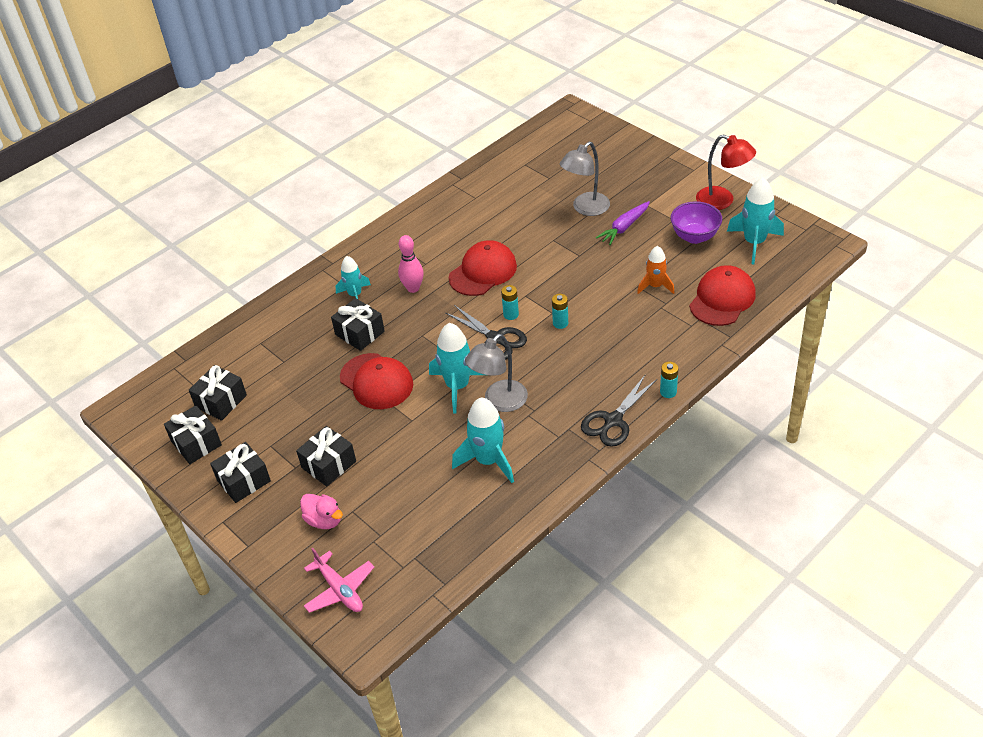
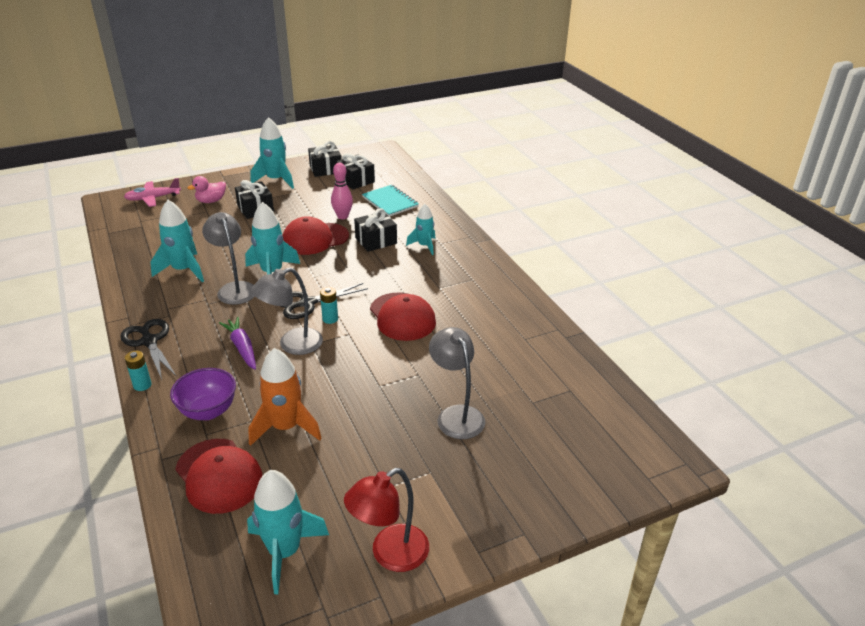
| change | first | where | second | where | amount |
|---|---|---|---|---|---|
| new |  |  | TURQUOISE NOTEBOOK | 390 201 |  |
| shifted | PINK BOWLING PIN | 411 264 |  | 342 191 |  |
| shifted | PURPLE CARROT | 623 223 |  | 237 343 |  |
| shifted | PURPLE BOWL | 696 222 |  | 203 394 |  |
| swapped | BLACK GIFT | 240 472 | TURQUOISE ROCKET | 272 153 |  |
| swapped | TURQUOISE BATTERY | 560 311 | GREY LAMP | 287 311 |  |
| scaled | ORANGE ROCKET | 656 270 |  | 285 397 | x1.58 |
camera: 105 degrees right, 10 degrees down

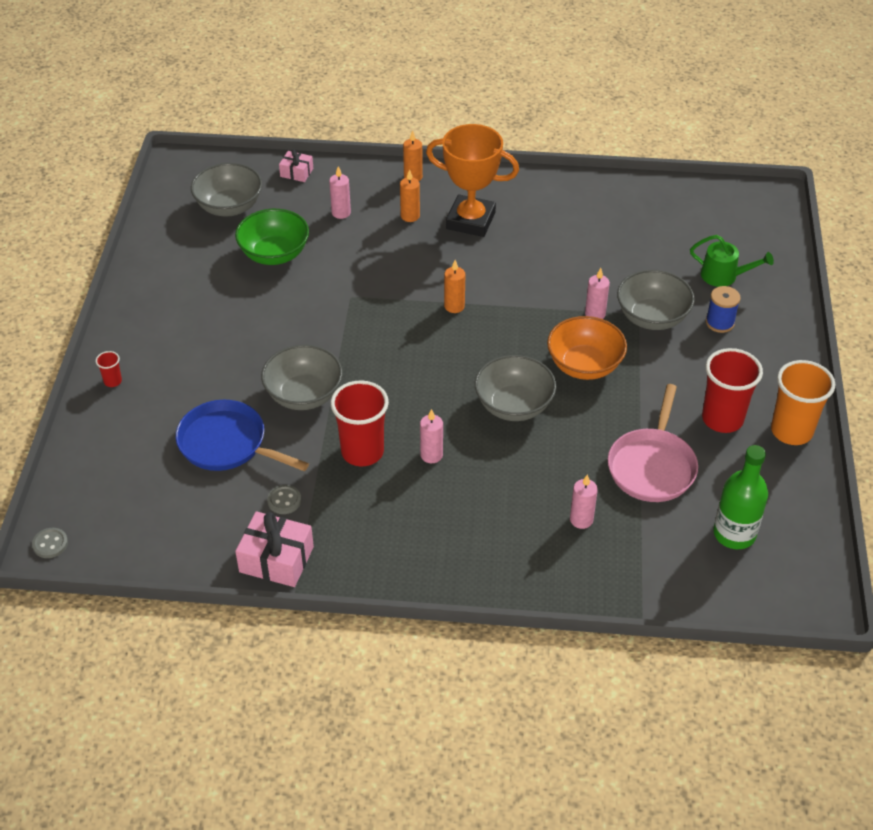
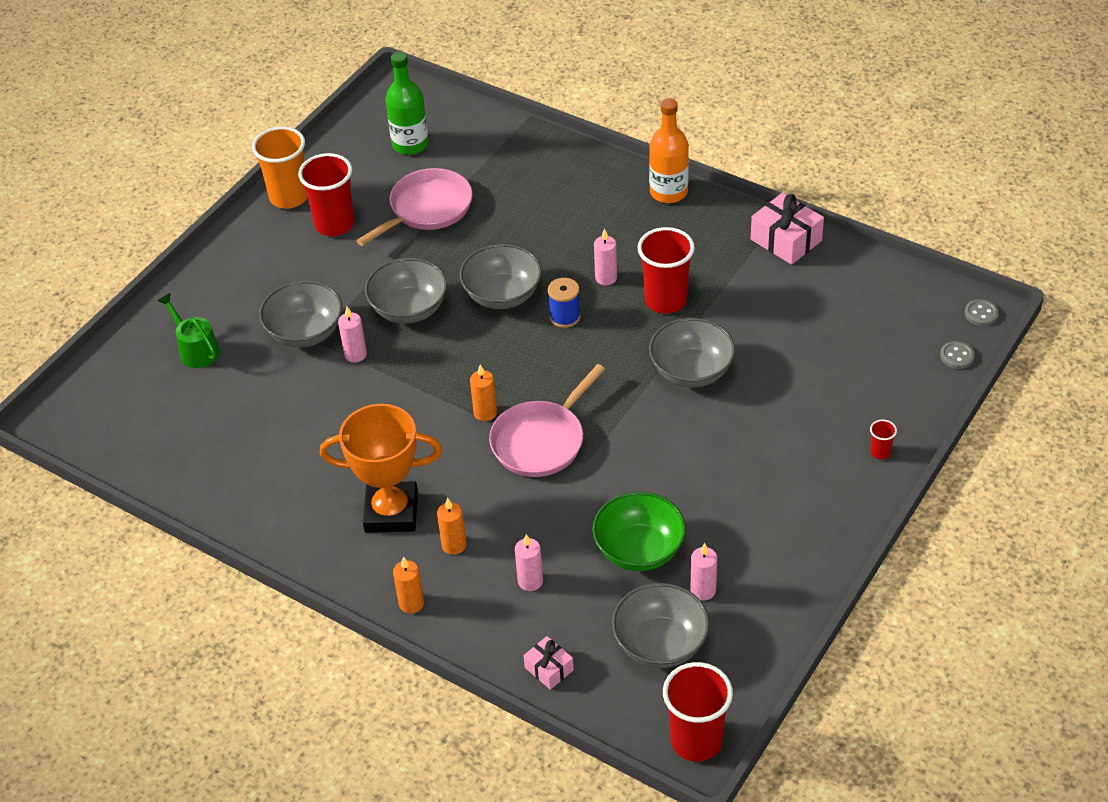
| change | first | where | second | where | amount |
|---|---|---|---|---|---|
| gone | BLUE PAN | 242 435 |  |  |  |
| new |  |  | PINK PAN | 547 420 |  |
| new |  |  | ORANGE BOTTLE | 669 150 |  |
| new |  |  | RED CUP | 698 712 |  |
| shifted | GREY BUTTON | 284 499 |  | 957 355 |  |
| shifted | PINK CANDLE | 584 501 |  | 704 571 |  |
| shifted | BLUE SPOOL | 723 309 |  | 564 303 |  |
| repainted | ORANGE BOWL | 587 348 | GREY BOWL | 406 291 |  |
| rotated | ORANGE TROPHY | 472 180 |  | 381 468 | 45 degrees counterclockwise |
camera: 150 degrees left, 0 degrees up

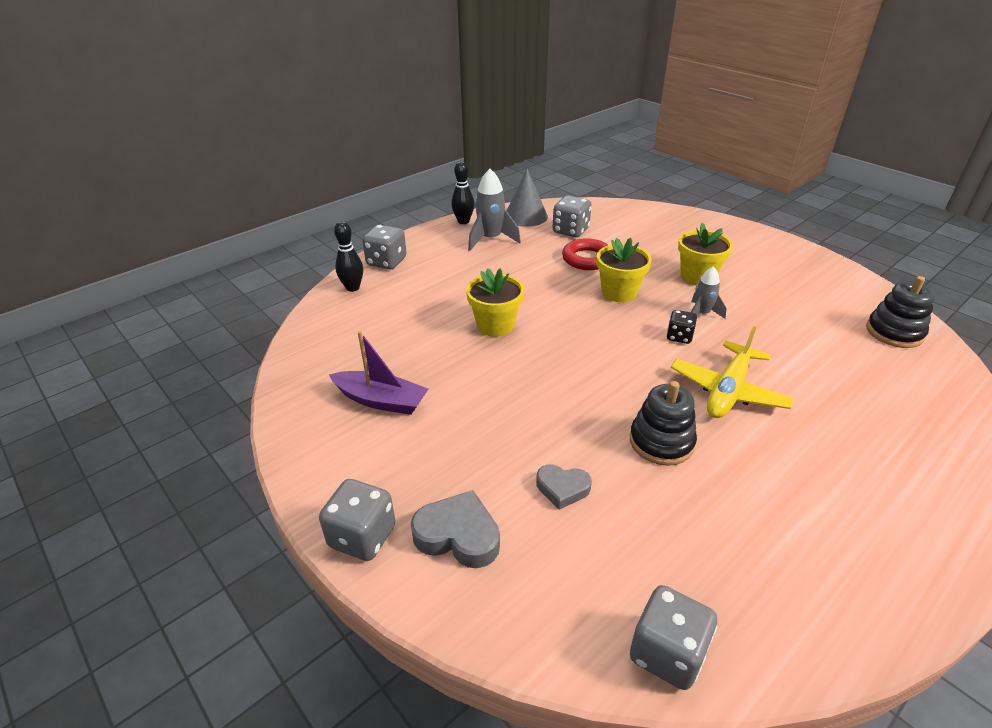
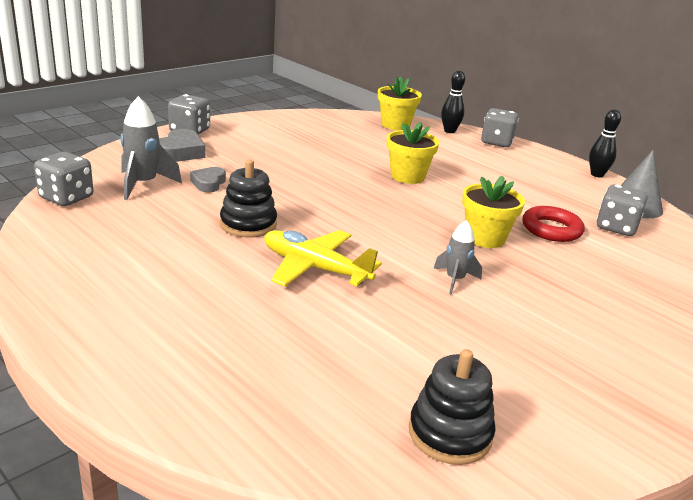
| change | first | where | second | where | amount |
|---|---|---|---|---|---|
| gone | PURPLE BOAT | 378 373 |  |  |  |
| gone | BLACK DICE | 681 327 |  |  |  |
| shifted | GREY ROCKET | 494 210 |  | 151 148 |  |
| shifted | YELLOW FLOWER POT | 705 254 |  | 400 103 |  |
camera: 85 degrees right, 10 degrees down

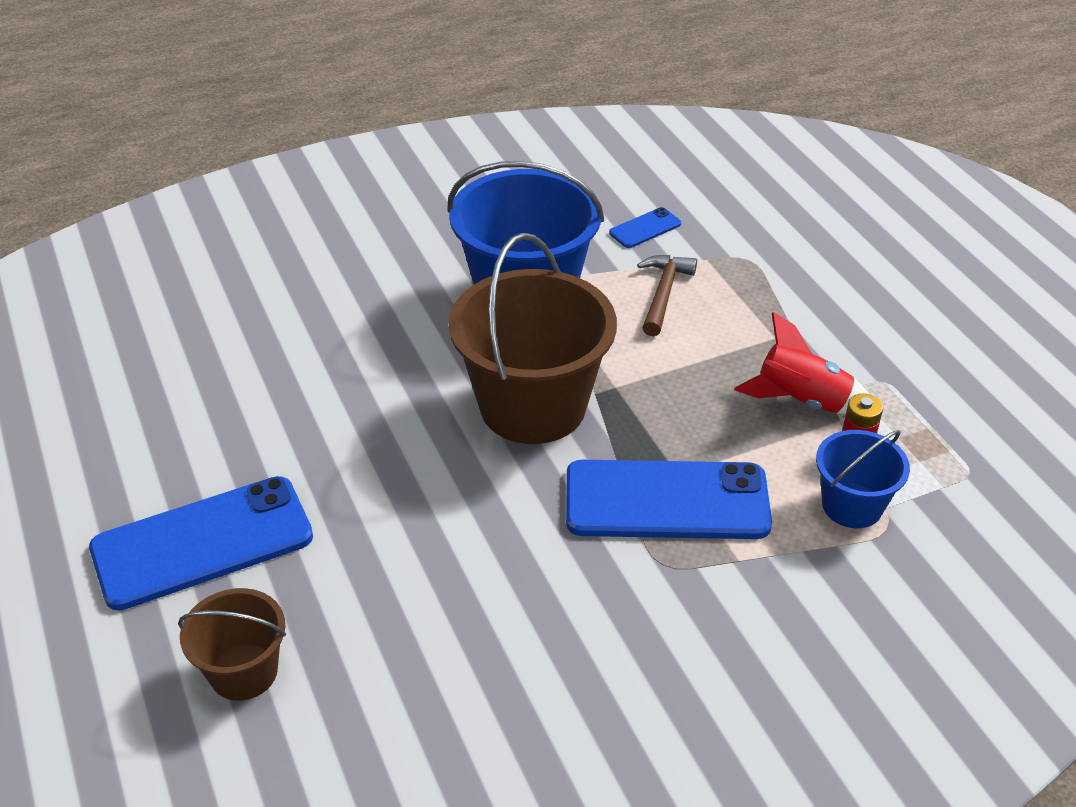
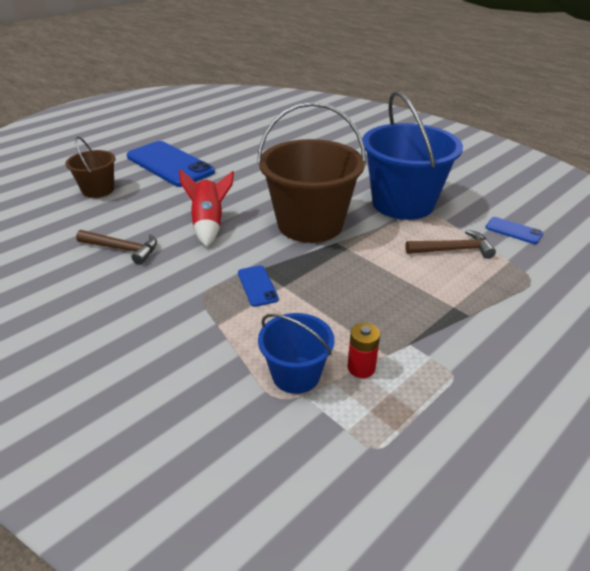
| change | first | where | second | where | amount |
|---|---|---|---|---|---|
| new |  |  | BROWN HAMMER | 116 247 |  |
| shifted | RED ROCKET | 801 363 |  | 206 208 |  |
| scaled | BLUE PHONE | 669 499 |  | 258 286 | x0.44 |
camera: 70 degrees right, 5 degrees down

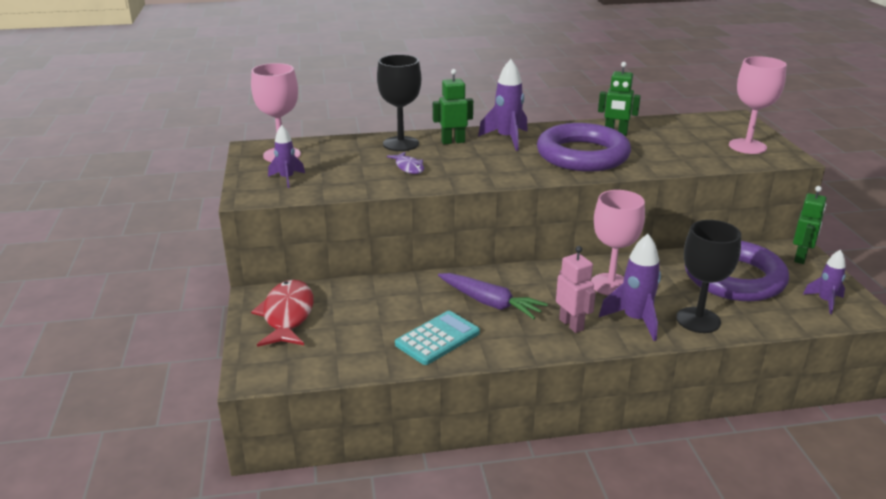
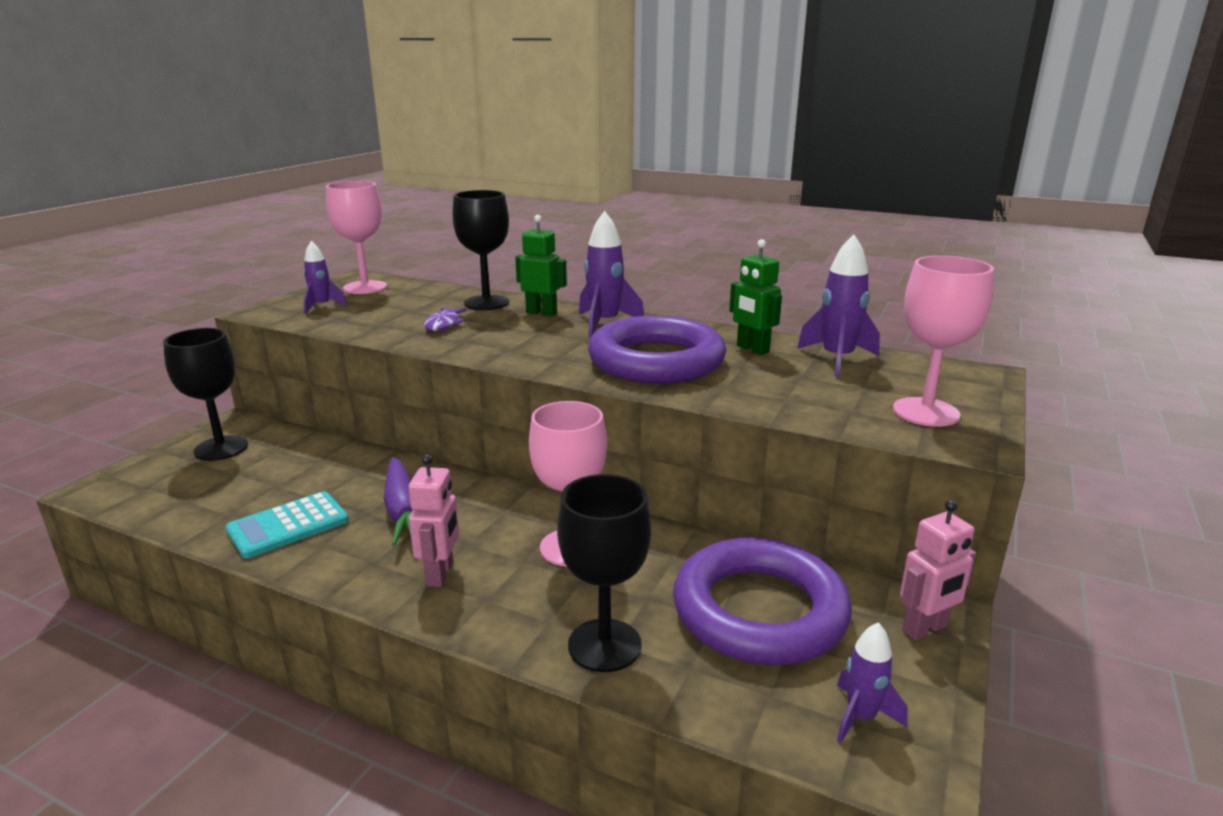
| change | first | where | second | where | amount |
|---|---|---|---|---|---|
| shifted | PURPLE ROCKET | 630 287 |  | 838 305 |  |
| swapped | RED FISH | 282 313 | BLACK GOBLET | 205 394 |  |
| repainted | GREEN ROBOT | 809 225 | PINK ROBOT | 938 570 |  |
| rotated | TURQUOISE CALCULATOR | 437 338 |  | 287 524 | 150 degrees clockwise |
camera: 35 degrees right, 5 degrees down

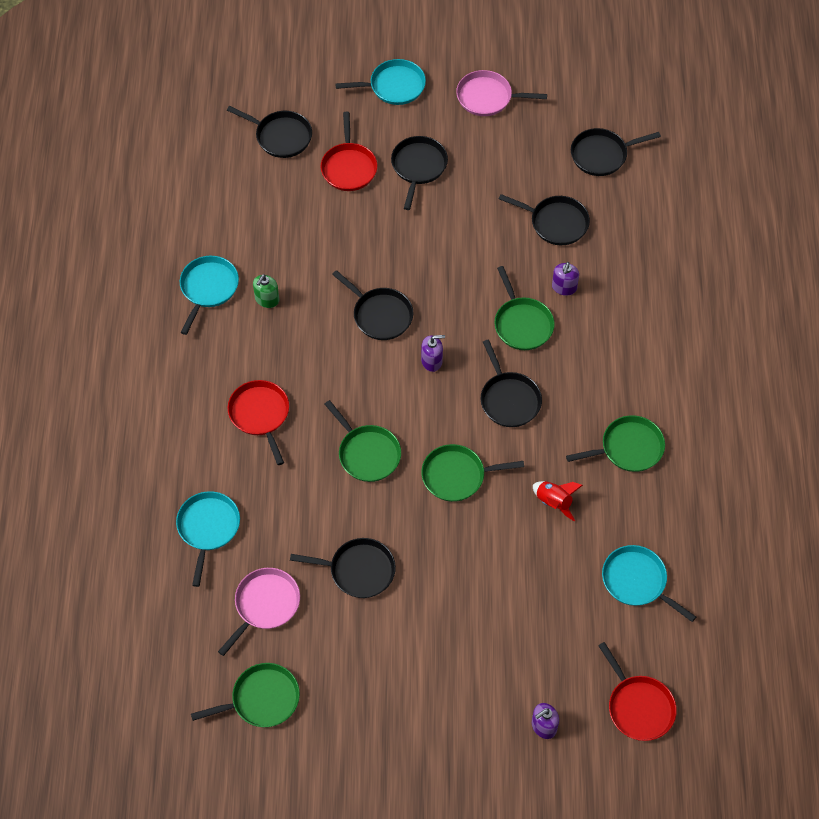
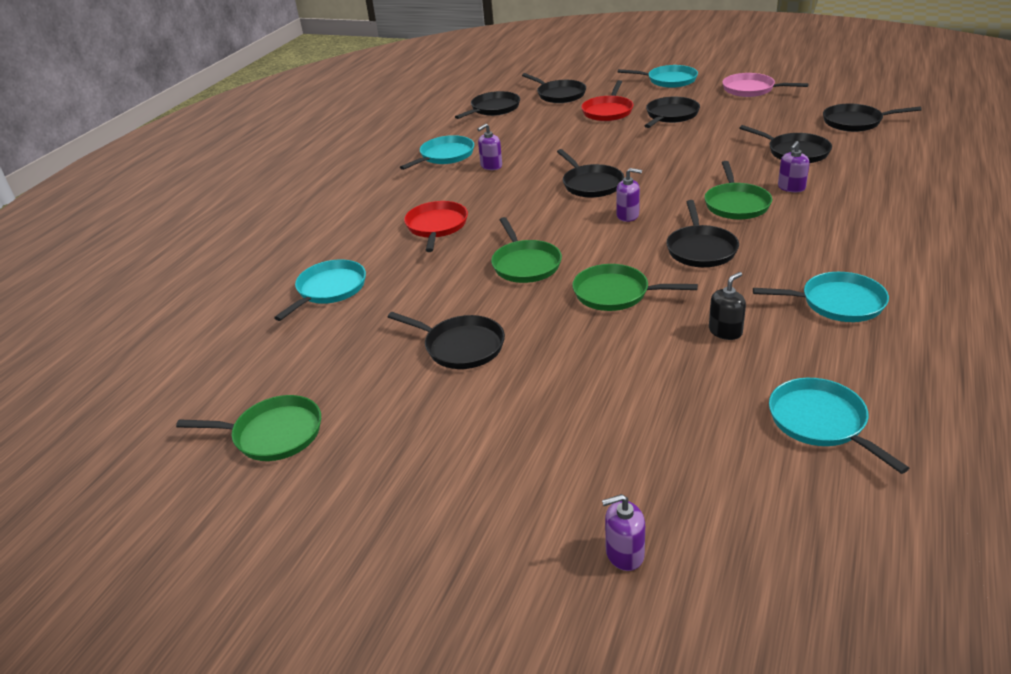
| change | first | where | second | where | amount |
|---|---|---|---|---|---|
| gone | PINK PAN | 259 612 |  |  |  |
| gone | RED PAN | 637 691 |  |  |  |
| new |  |  | BLACK PAN | 487 105 |  |
| swapped | RED ROCKET | 558 501 | BLACK SOAP DISPENSER | 727 306 |  |
| repainted | GREEN SOAP DISPENSER | 266 291 | PURPLE SOAP DISPENSER | 489 147 |  |
| repainted | GREEN PAN | 615 443 | TURQUOISE PAN | 821 297 |  |
camera: 25 degrees right, 25 degrees down

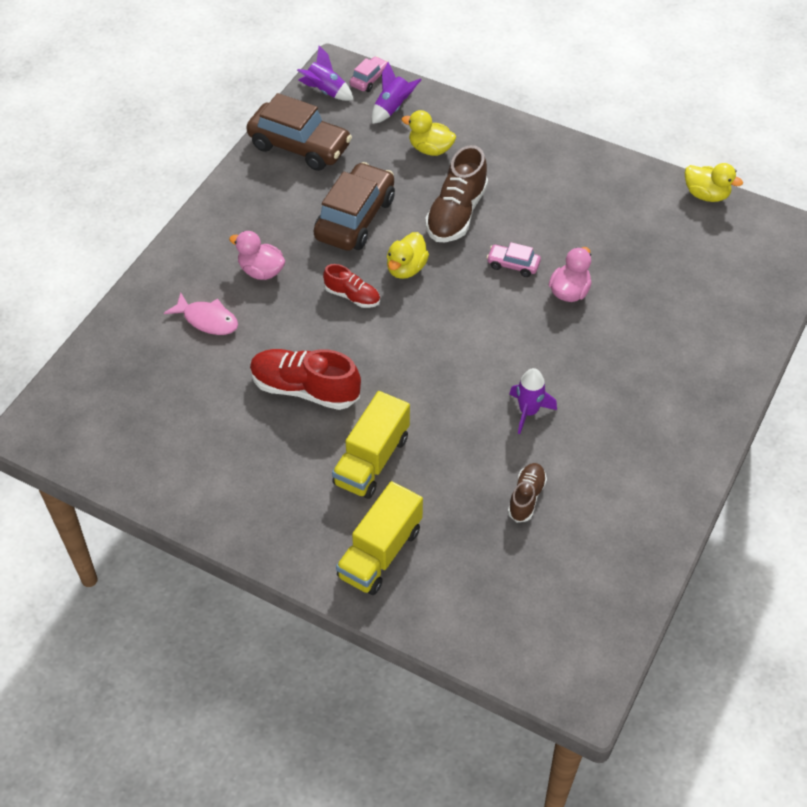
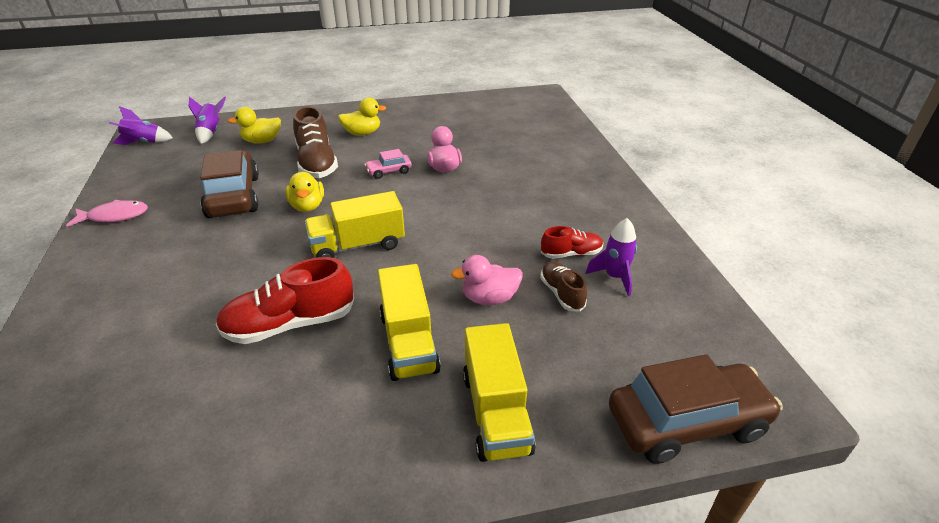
| change | first | where | second | where | amount |
|---|---|---|---|---|---|
| gone | PINK CAR | 369 74 |  |  |  |
| new |  |  | YELLOW TRUCK | 354 224 |  |
| shifted | PINK FISH | 201 313 |  | 107 213 |  |
| shifted | PINK DUCK | 257 255 |  | 487 280 |  |
| shifted | BROWN CAR | 299 132 |  | 696 409 |  |
| shifted | RED SHOE | 351 286 |  | 572 242 |  |
| shifted | PURPLE ROCKET | 533 401 |  | 611 257 |  |
| shifted | YELLOW DUCK | 714 182 |  | 362 116 |  |
camera: 40 degrees left, 15 degrees down

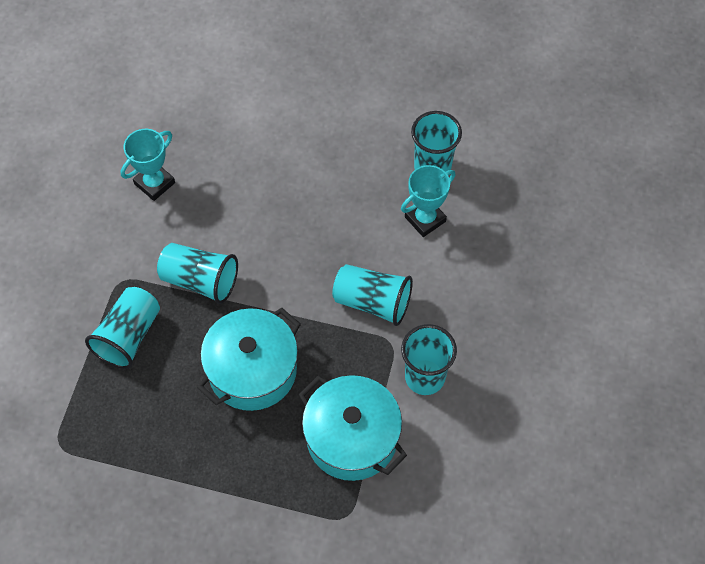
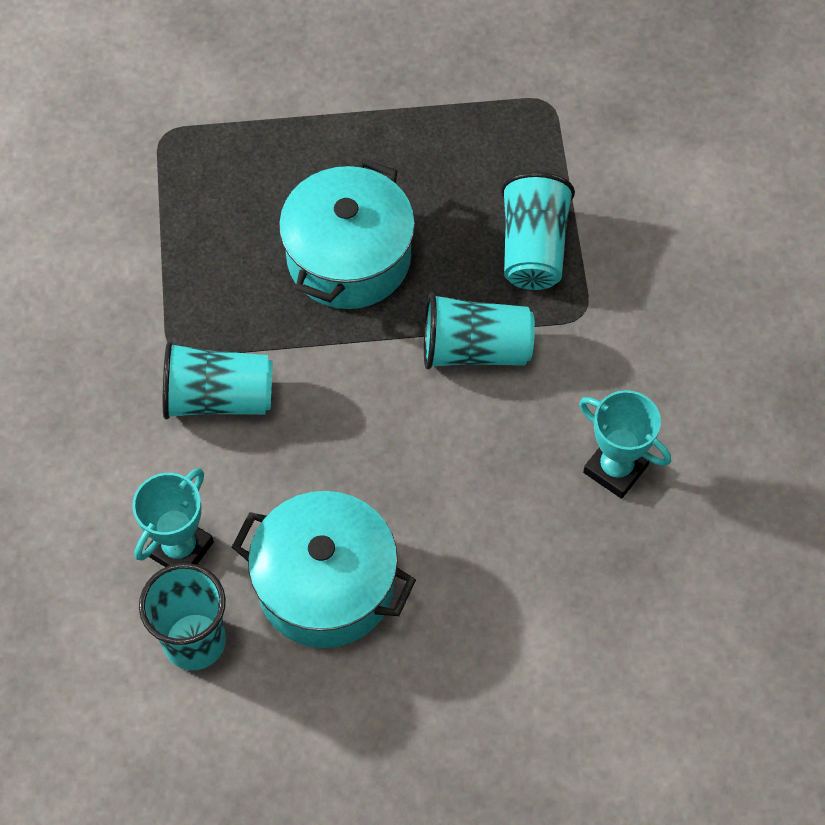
| change | first | where | second | where | amount |
|---|---|---|---|---|---|
| gone | TURQUOISE CUP | 429 359 |  |  |  |
| shifted | TURQUOISE POT | 353 428 |  | 324 569 |  |
| rotated | TURQUOISE TROPHY | 148 165 |  | 625 444 | 75 degrees counterclockwise |
camera: 160 degrees right, 0 degrees up

